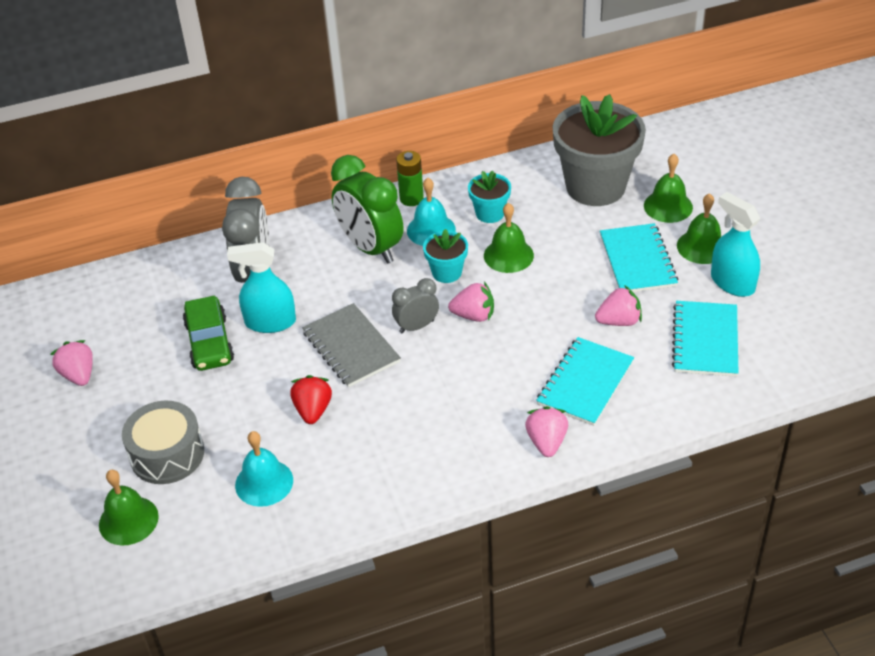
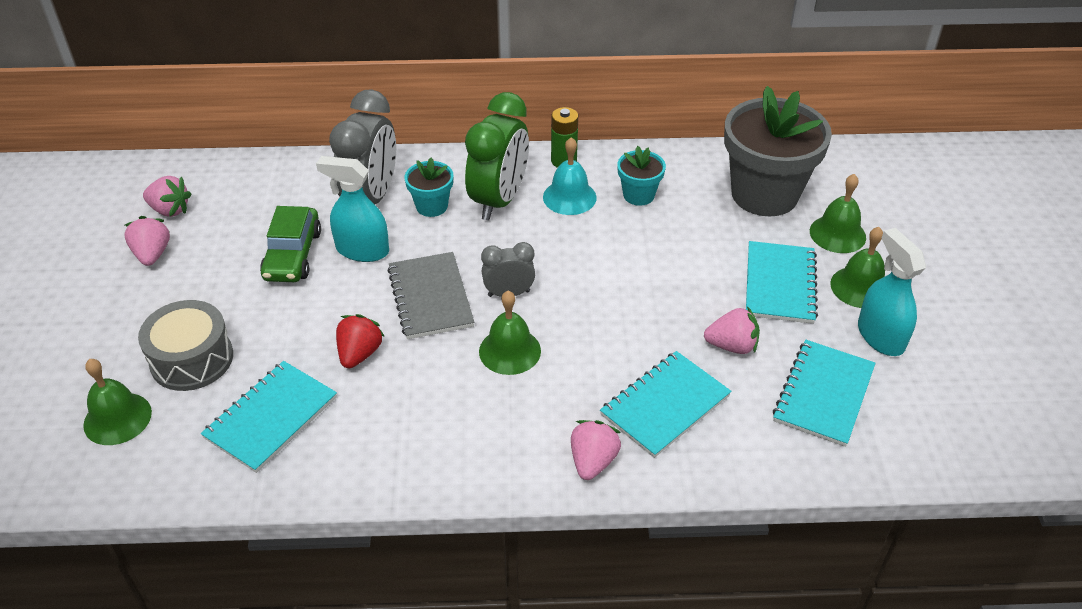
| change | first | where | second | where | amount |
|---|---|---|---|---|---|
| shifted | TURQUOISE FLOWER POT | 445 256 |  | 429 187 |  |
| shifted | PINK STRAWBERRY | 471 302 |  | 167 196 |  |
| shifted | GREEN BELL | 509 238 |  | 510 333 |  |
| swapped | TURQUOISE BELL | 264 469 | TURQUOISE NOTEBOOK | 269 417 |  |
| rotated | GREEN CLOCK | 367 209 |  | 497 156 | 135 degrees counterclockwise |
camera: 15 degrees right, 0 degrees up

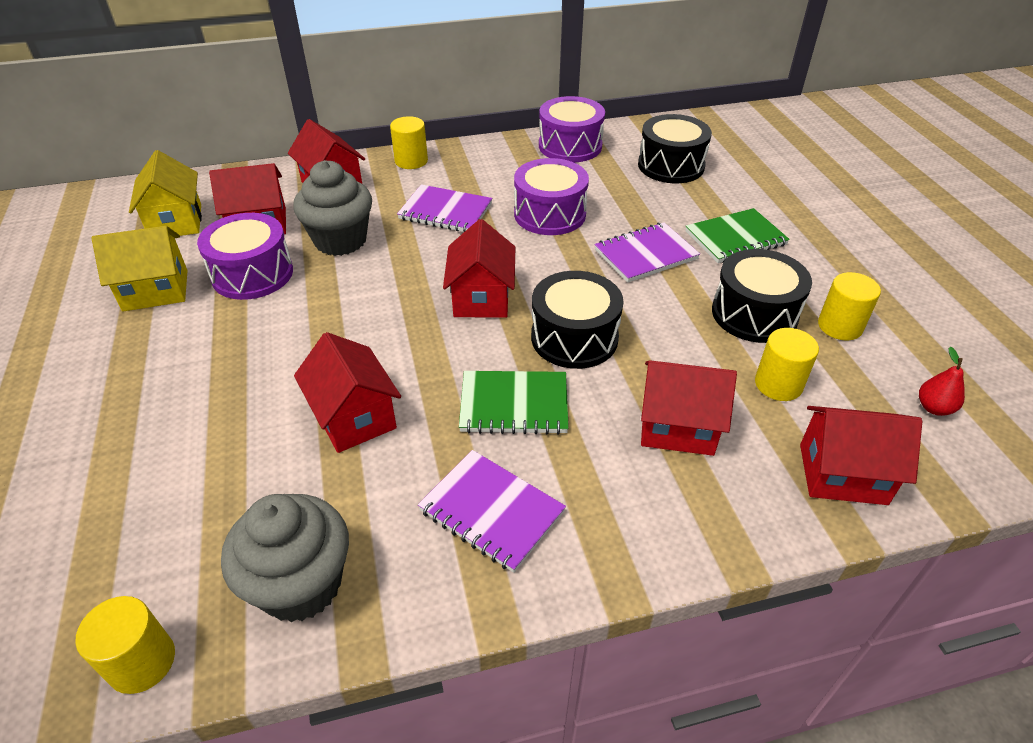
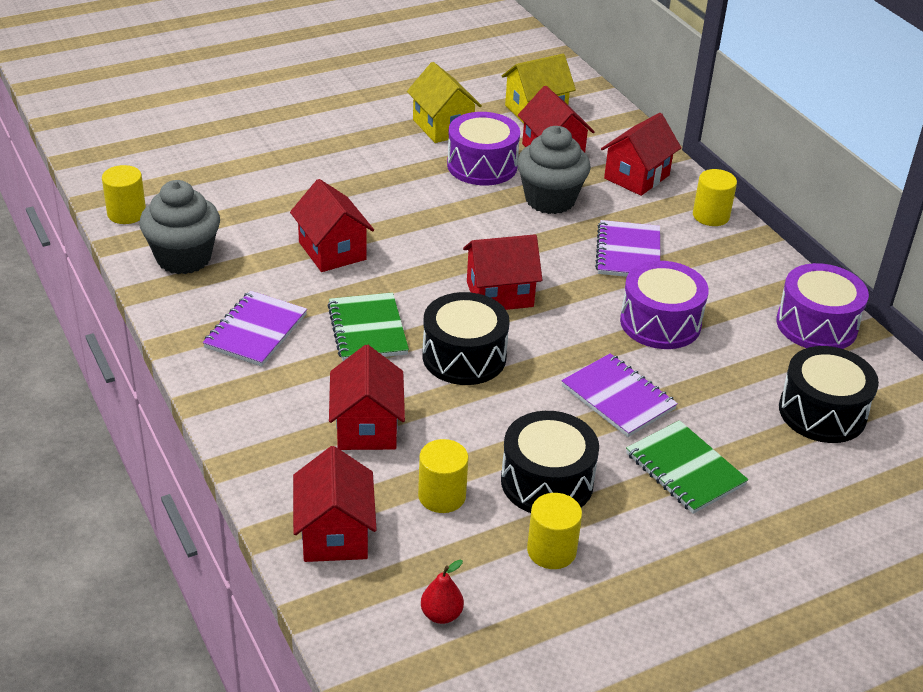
| change | first | where | second | where | amount |
|---|---|---|---|---|---|
| rotated | RED HOUSE | 347 392 |  | 332 225 | 75 degrees counterclockwise |
camera: 75 degrees right, 5 degrees down

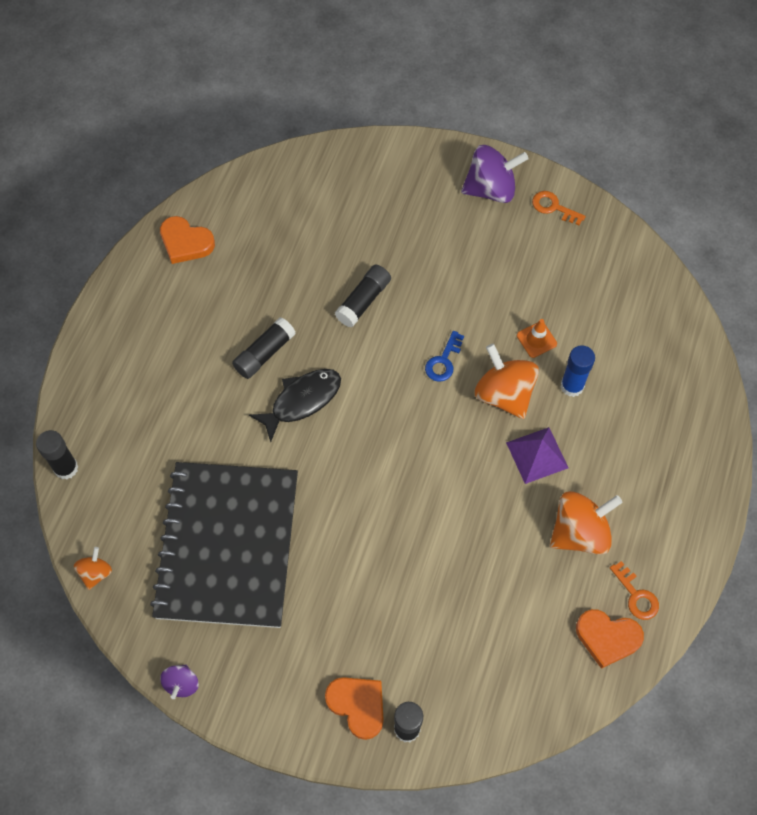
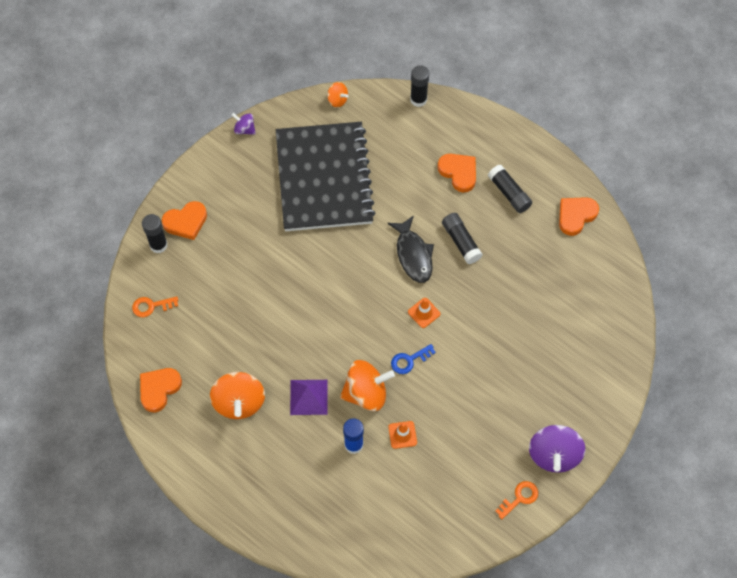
| change | first | where | second | where | amount |
|---|---|---|---|---|---|
| new |  |  | ORANGE TRAFFIC CONE | 424 313 |  |
| new |  |  | ORANGE HEART | 456 173 |  |
| shifted | BLACK GLUE STICK | 363 296 |  | 510 189 |  |
| shifted | ORANGE KEY | 634 590 |  | 155 307 |  |
| rotated | BLACK NOTEBOOK | 224 545 |  | 326 176 | 60 degrees clockwise |
| rotated | BLUE KEY | 444 356 |  | 413 359 | 75 degrees counterclockwise |
camera: 110 degrees right, 0 degrees up

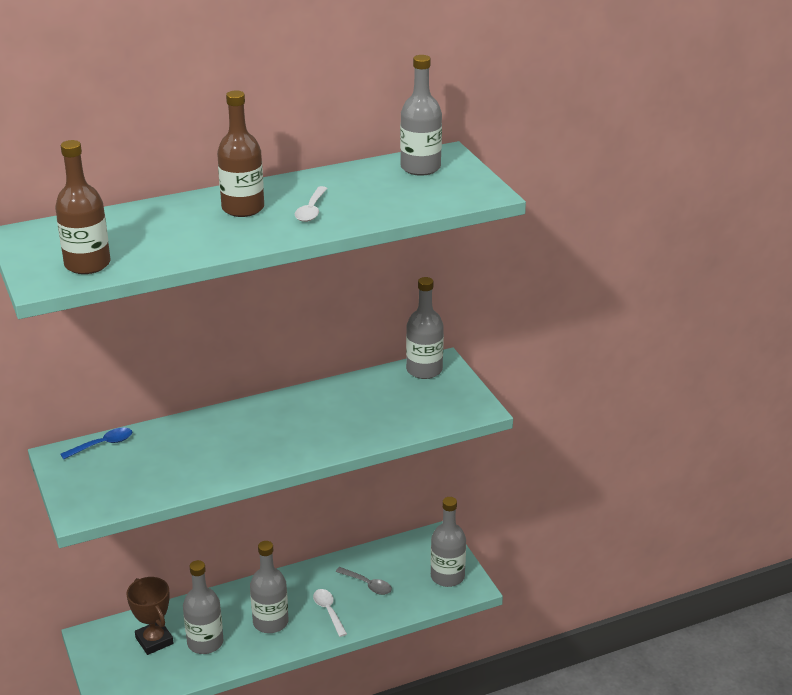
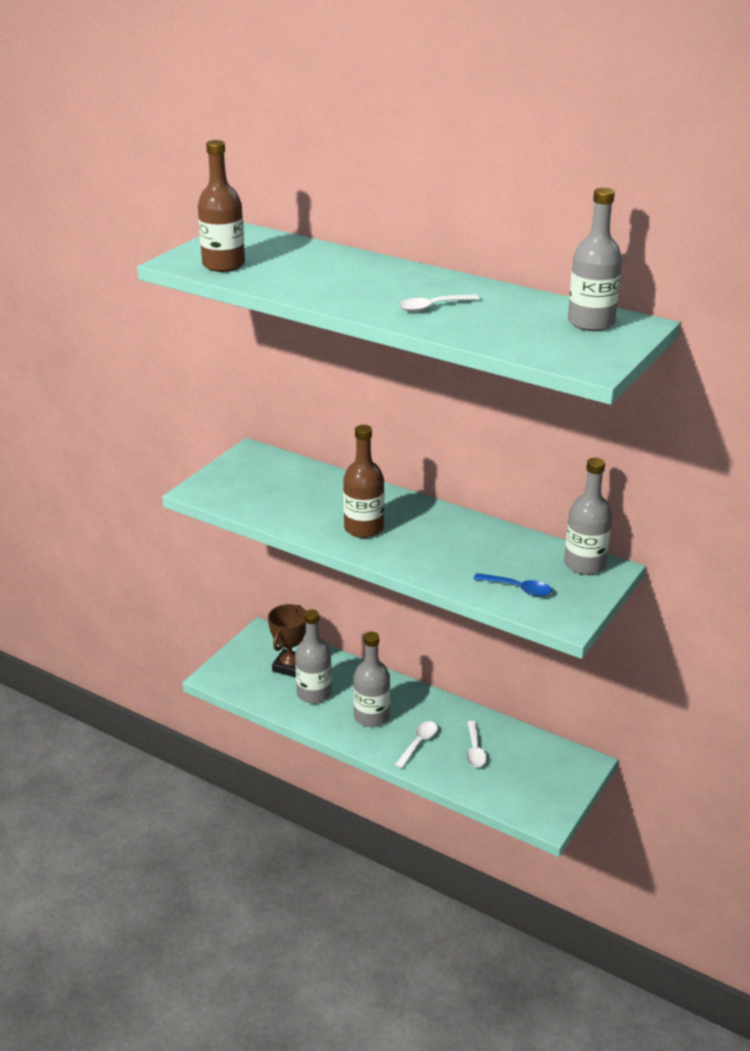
| change | first | where | second | where | amount |
|---|---|---|---|---|---|
| gone | GREY BOTTLE | 448 542 |  |  |  |
| shifted | BLUE SPOON | 96 443 |  | 512 584 |  |
| shifted | BROWN BOTTLE | 240 153 |  | 363 481 |  |
| repainted | GREY SPOON | 363 581 | WHITE SPOON | 476 744 |  |
camera: 55 degrees right, 0 degrees up

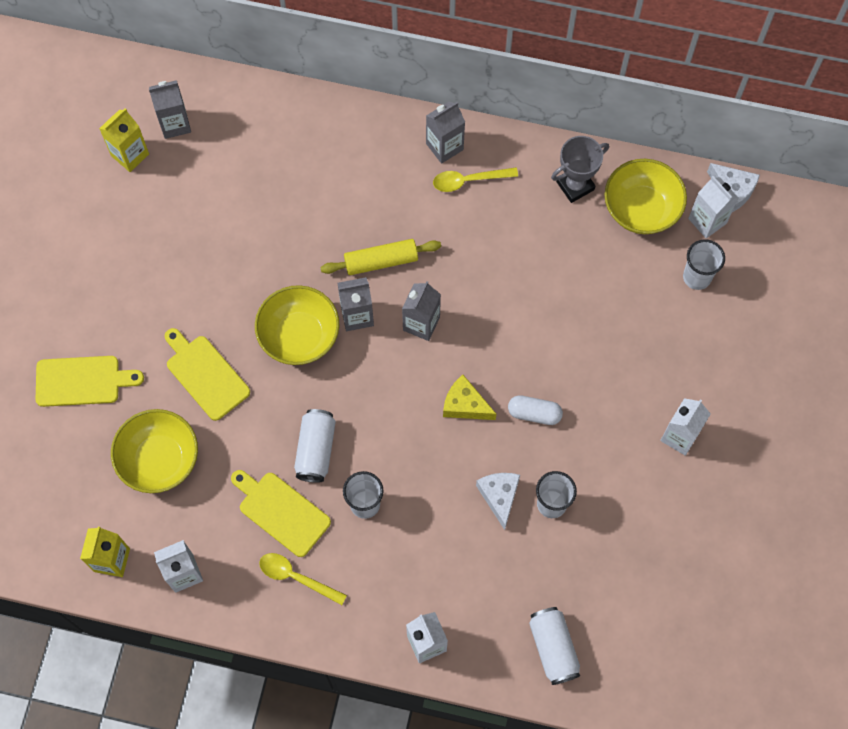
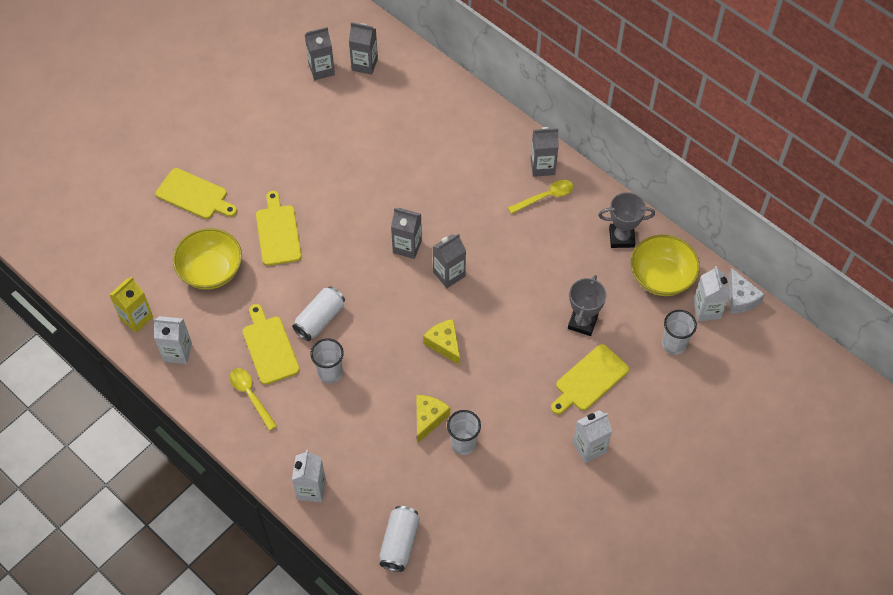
| change | first | where | second | where | amount |
|---|---|---|---|---|---|
| gone | YELLOW BOWL | 297 325 |  |  |  |
| gone | YELLOW ROLLING PIN | 380 257 |  |  |  |
| gone | WHITE CAPSULE | 535 410 |  |  |  |
| new |  |  | YELLOW CUTTING BOARD | 590 379 |  |
| new |  |  | GREY TROPHY | 587 305 |  |
| repainted | YELLOW CARTON | 124 140 | GREY CARTON | 320 53 |  |
| repainted | WHITE CHEESE | 498 501 | YELLOW CHEESE | 433 419 |  |
| rotated | YELLOW SPOON | 475 179 |  | 540 197 | 135 degrees clockwise |
camera: 30 degrees right, 10 degrees down

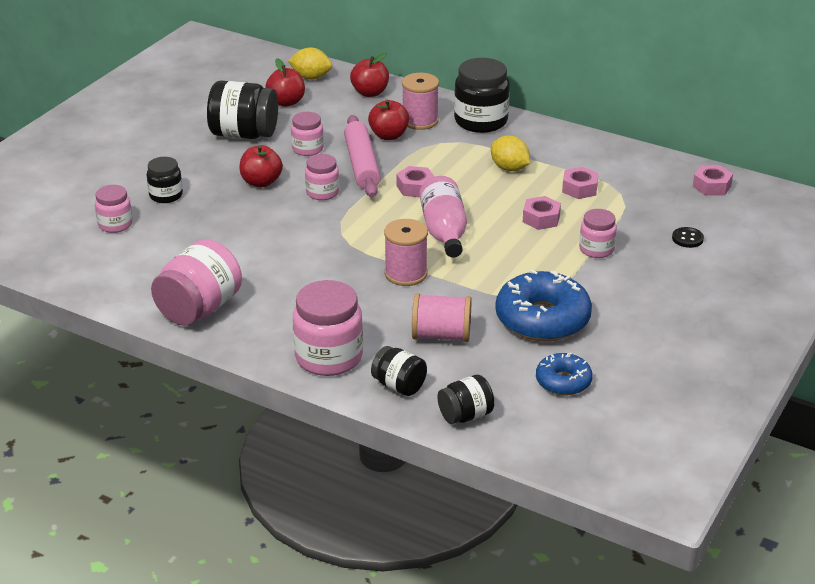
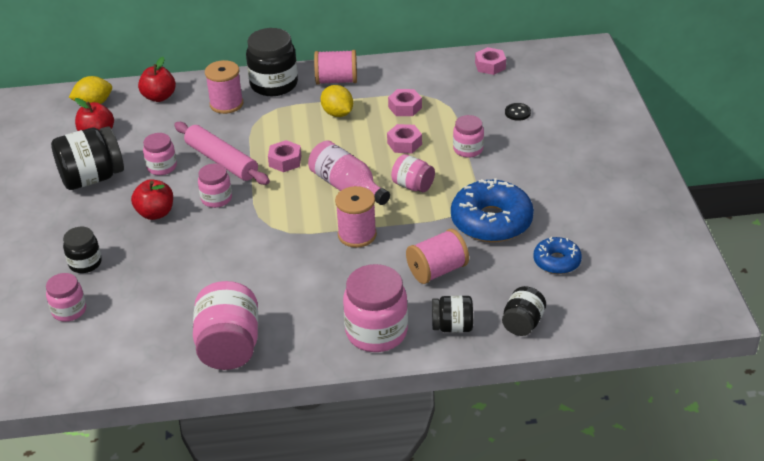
| change | first | where | second | where | amount |
|---|---|---|---|---|---|
| gone | RED APPLE | 388 119 |  |  |  |
| new |  |  | PINK SPOOL | 335 67 |  |
| new |  |  | PINK JAR | 413 173 |  |
| rotated | YELLOW LEMON | 510 153 |  | 337 101 | 45 degrees clockwise |
camera: 35 degrees left, 5 degrees up

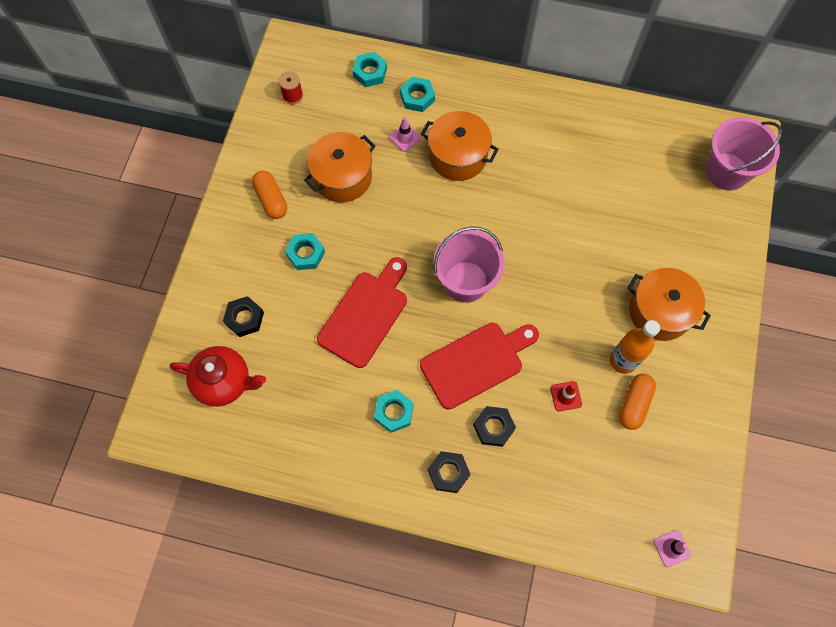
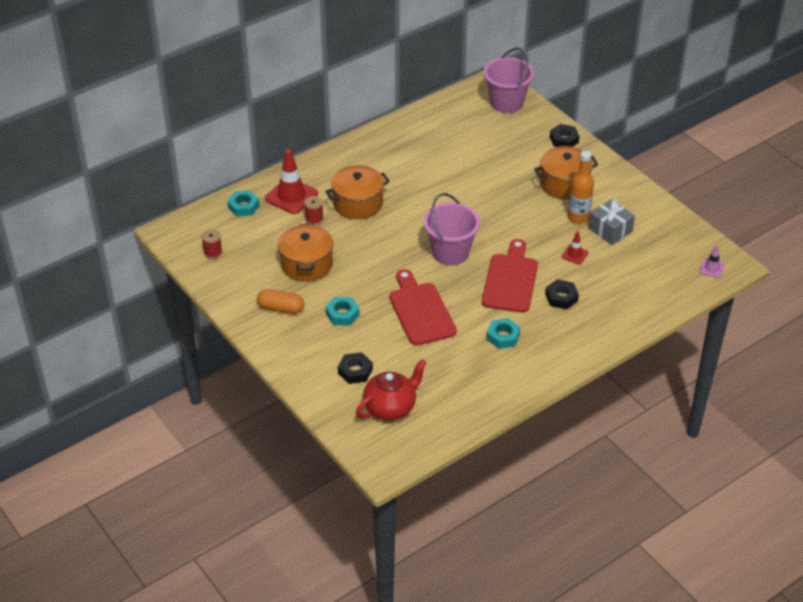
| change | first | where | second | where | amount |
|---|---|---|---|---|---|
| shifted | BLACK NUT | 449 472 |  | 564 135 |  |
| swapped | PINK TRAFFIC CONE | 405 134 | RED SPOOL | 314 210 |  |
| swapped | TURQUOISE NUT | 417 94 | RED TRAFFIC CONE | 291 181 |  |
| swapped | ORANGE CAPSULE | 637 402 | GREY GIFT | 611 222 |  |
camera: 50 degrees left, 25 degrees down

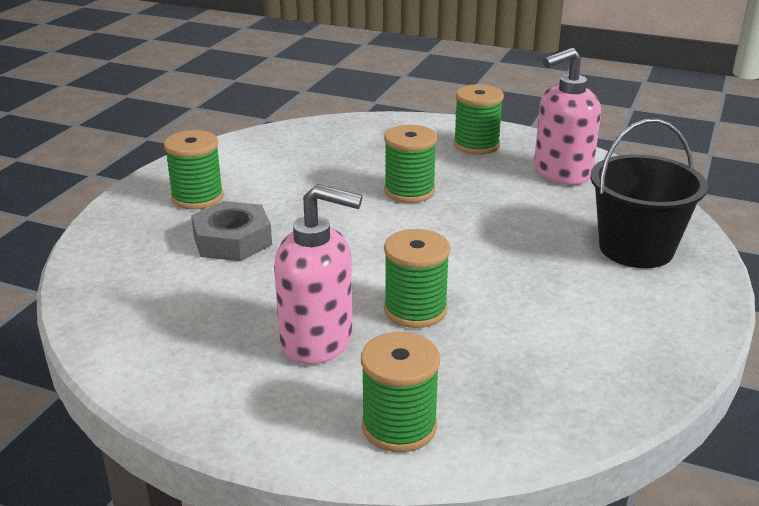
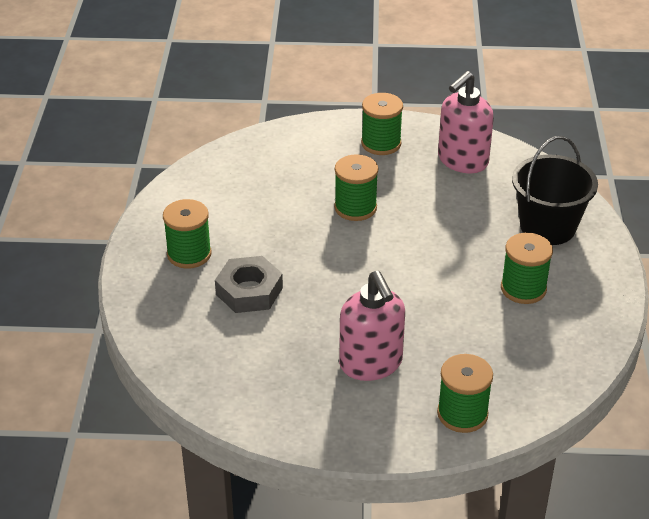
| change | first | where | second | where | amount |
|---|---|---|---|---|---|
| shifted | GREEN SPOOL | 417 278 |  | 527 268 |  |
| rotated | PINK SOAP DISPENSER | 318 274 |  | 372 326 | 75 degrees clockwise |
camera: 20 degrees left, 10 degrees up

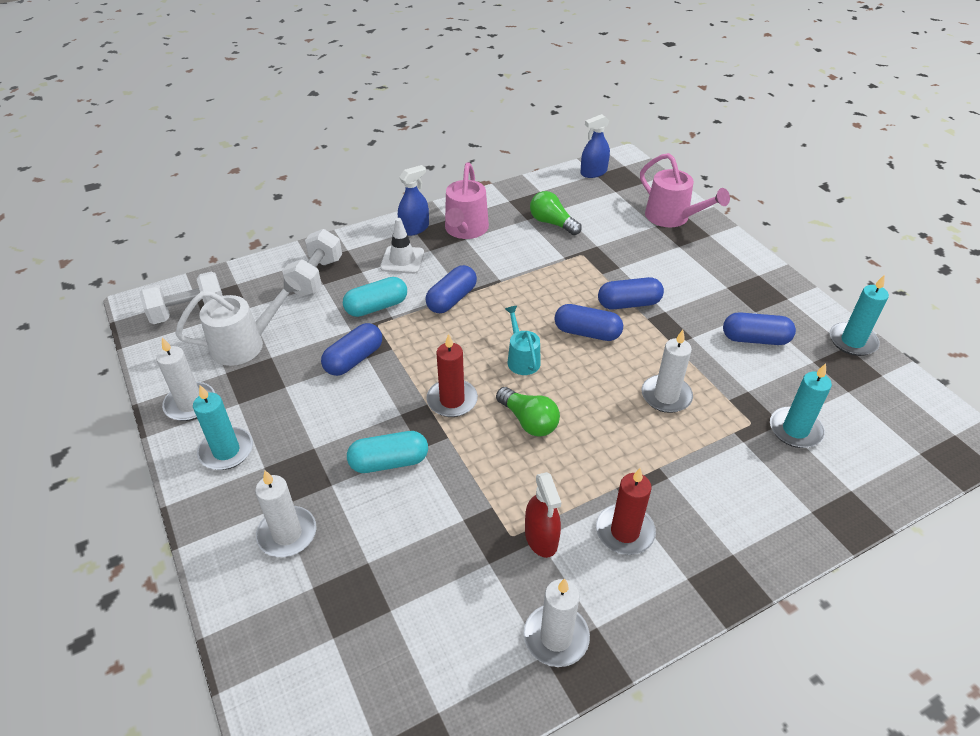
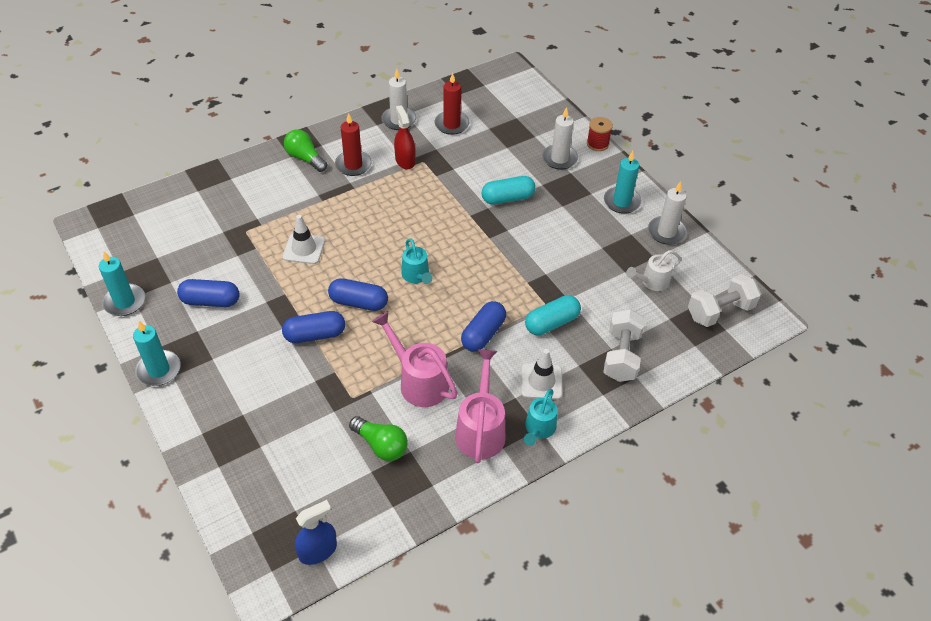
| change | first | where | second | where | amount |
|---|---|---|---|---|---|
| gone | BLUE CAPSULE | 351 349 |  |  |  |
| new |  |  | RED SPOOL | 600 134 |  |
| shifted | RED CANDLE | 452 375 |  | 451 104 |  |
| shifted | GREEN LIGHT BULB | 528 412 |  | 305 150 |  |
| shifted | PINK WATERING CAN | 685 190 |  | 415 359 |  |
| shifted | TURQUOISE CANDLE | 801 405 |  | 157 353 |  |
| swapped | BLUE SPRAY BOTTLE | 413 200 | TURQUOISE WATERING CAN | 540 417 |  |
| swapped | WHITE CANDLE | 667 371 | WHITE TRAFFIC CONE | 304 239 |  |
| scaled | WHITE WATERING CAN | 238 321 |  | 653 270 | x0.63 |
camera: 175 degrees right, 5 degrees up

